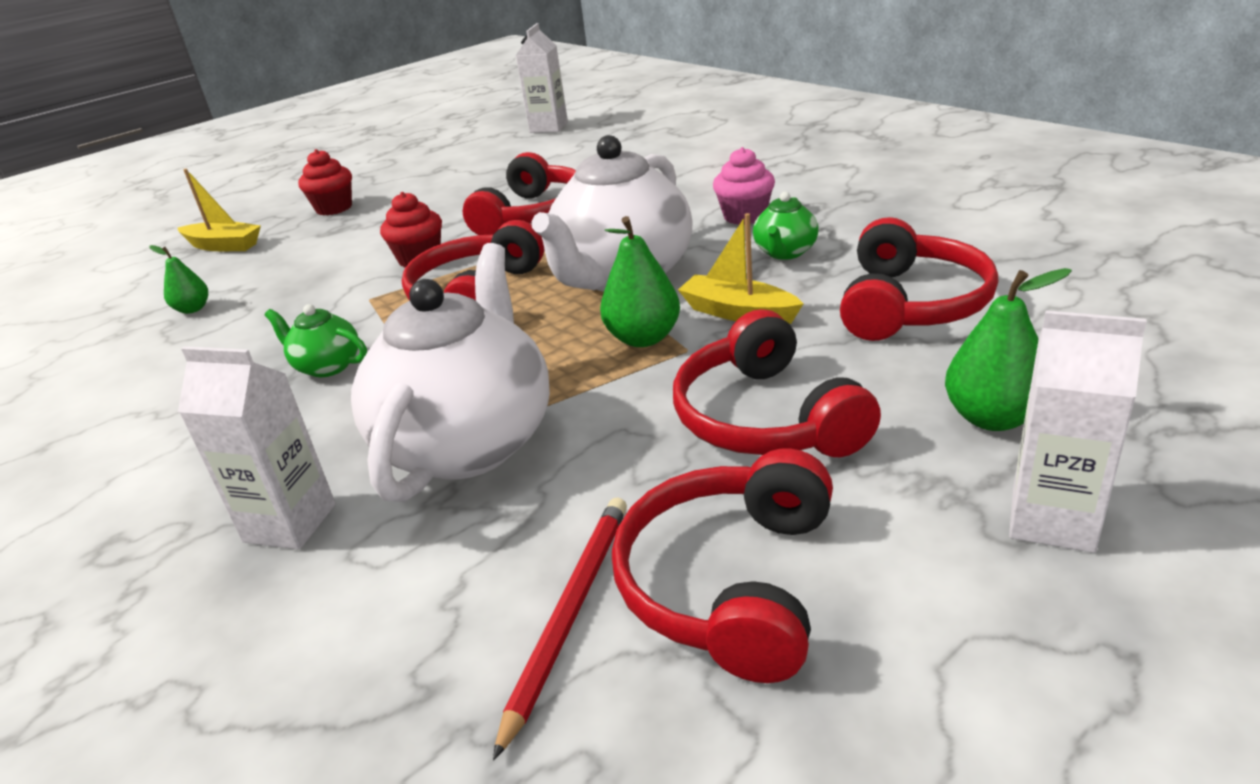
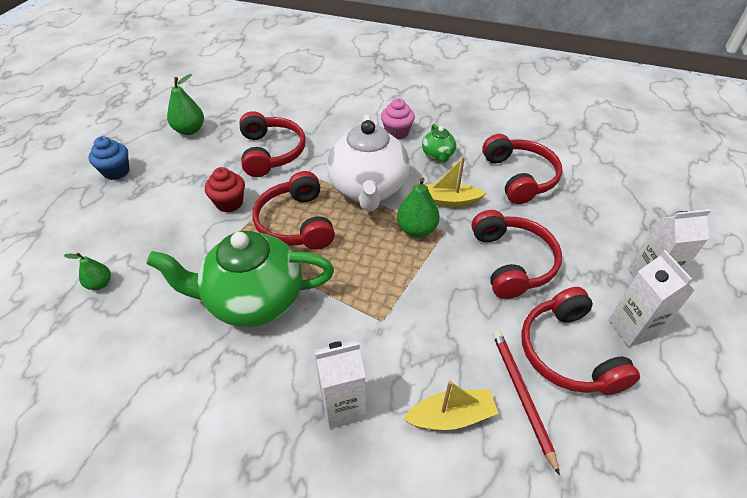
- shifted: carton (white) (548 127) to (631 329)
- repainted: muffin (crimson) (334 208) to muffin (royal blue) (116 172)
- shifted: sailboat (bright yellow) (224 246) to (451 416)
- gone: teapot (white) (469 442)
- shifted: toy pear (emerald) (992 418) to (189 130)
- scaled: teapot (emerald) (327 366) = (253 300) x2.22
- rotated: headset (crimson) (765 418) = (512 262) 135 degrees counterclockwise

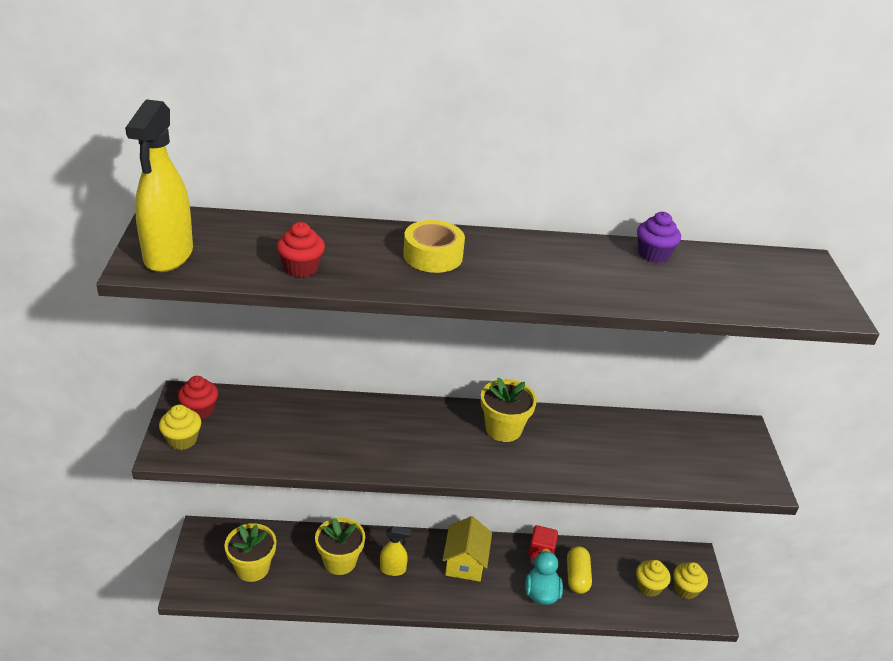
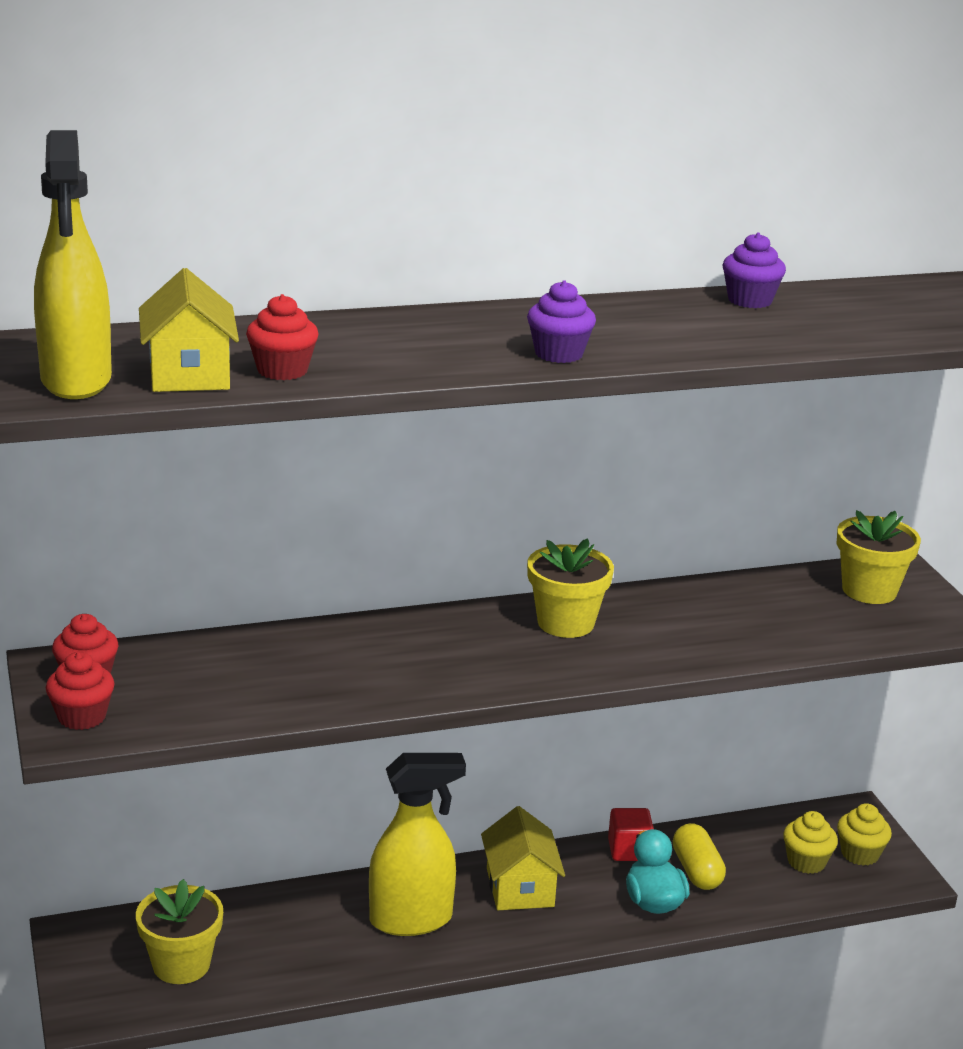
- gone: roll of tape (bright yellow) (433 256)
- repainted: muffin (bright yellow) (182 440) to muffin (crimson) (82 717)
- shifted: potted plant (bright yellow) (339 561) to (869 590)
- scaled: sprayer (bright yellow) (393 569) = (411 919) x1.90
- new: house (bright yellow) (189 374)
- new: muffin (violet) (559 354)

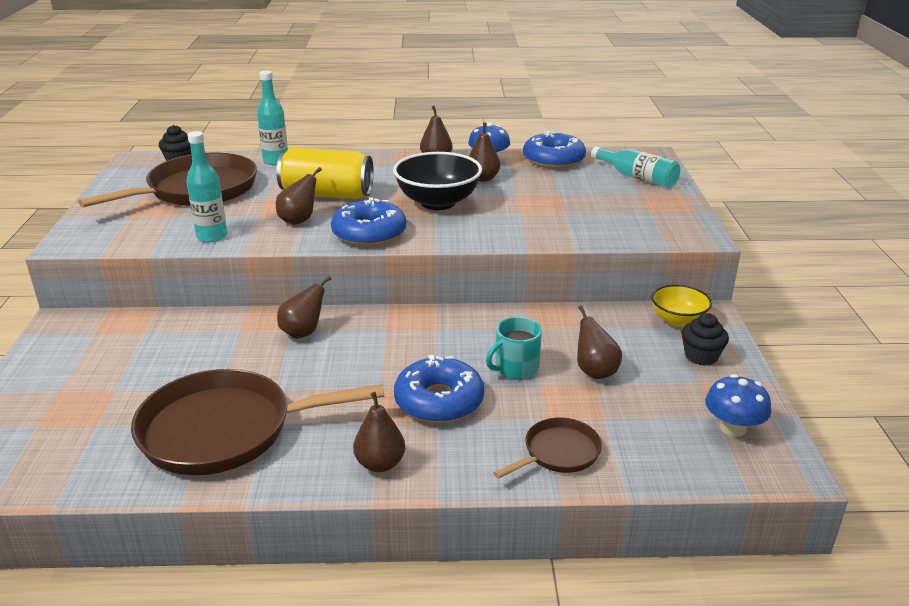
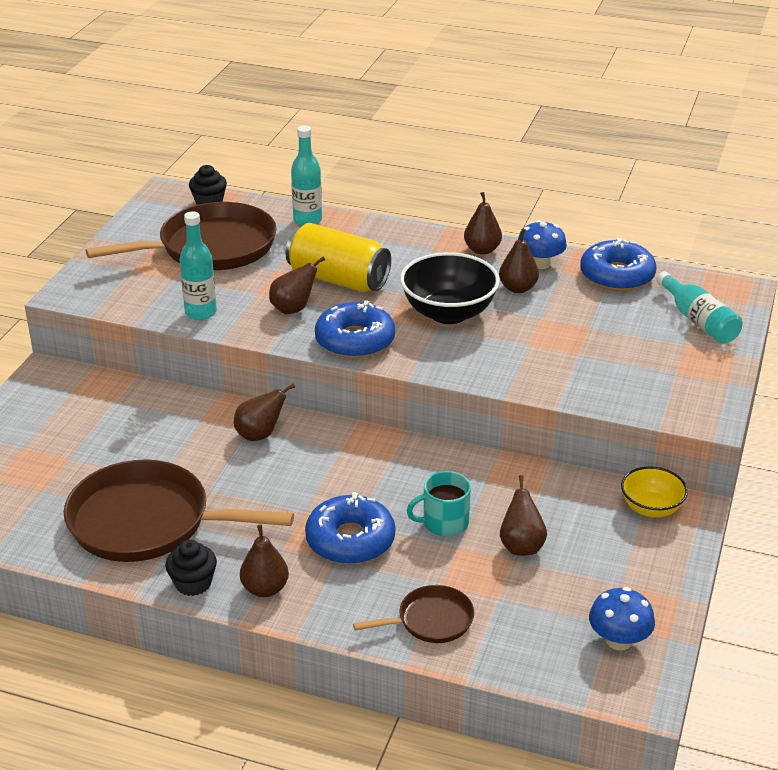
- shifted: muffin (ebony) (701 356) to (193 583)

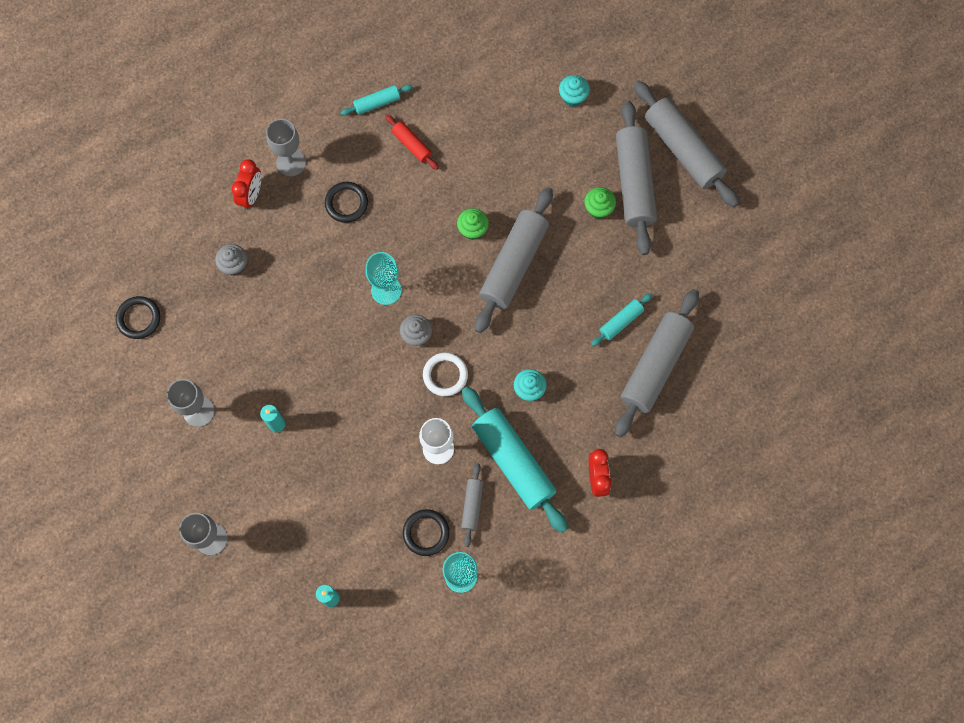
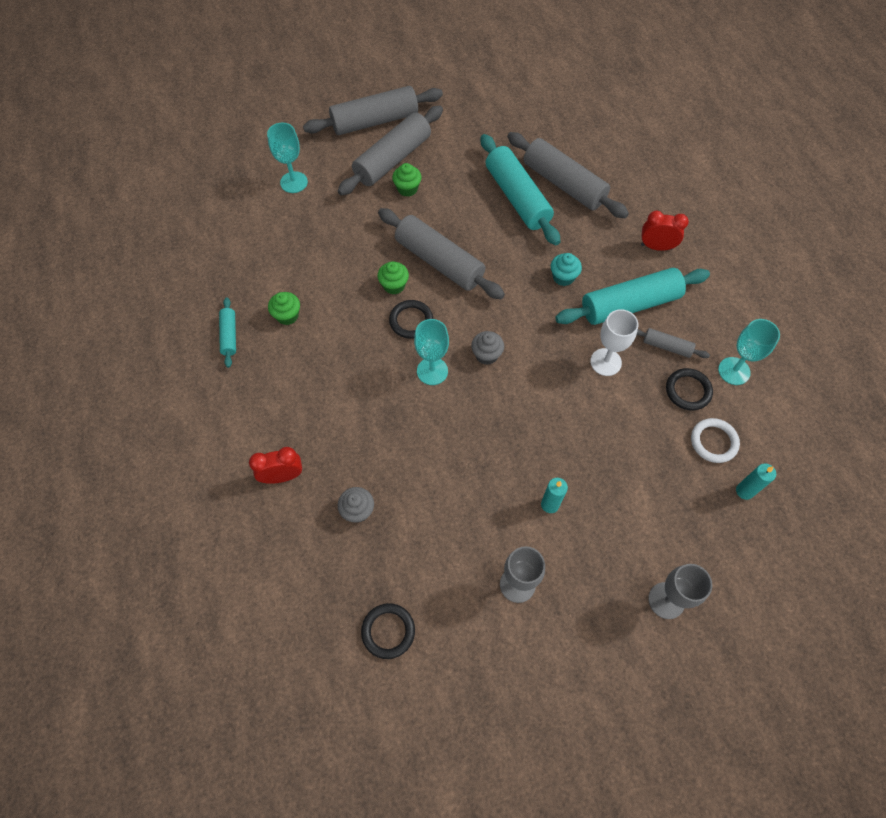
- swapped: muffin (teal) (573 97) to goblet (teal) (294 182)
- rotated: rolling pin (ash-grey) (634 183) = (392 159) 60 degrees counterclockwise
- swapped: rolling pin (crimson) (412 145) to muffin (emerald) (287 316)
- gone: goblet (ash-grey) (291 162)
- rotated: alarm clock (crimson) (251 195) = (282 476) 45 degrees counterclockwise
- shifted: ring (ebony) (346 203) to (411 321)
- scaled: rolling pin (teal) (621 322) = (517 197) x2.09
- shifted: ring (white) (445 375) to (713 442)

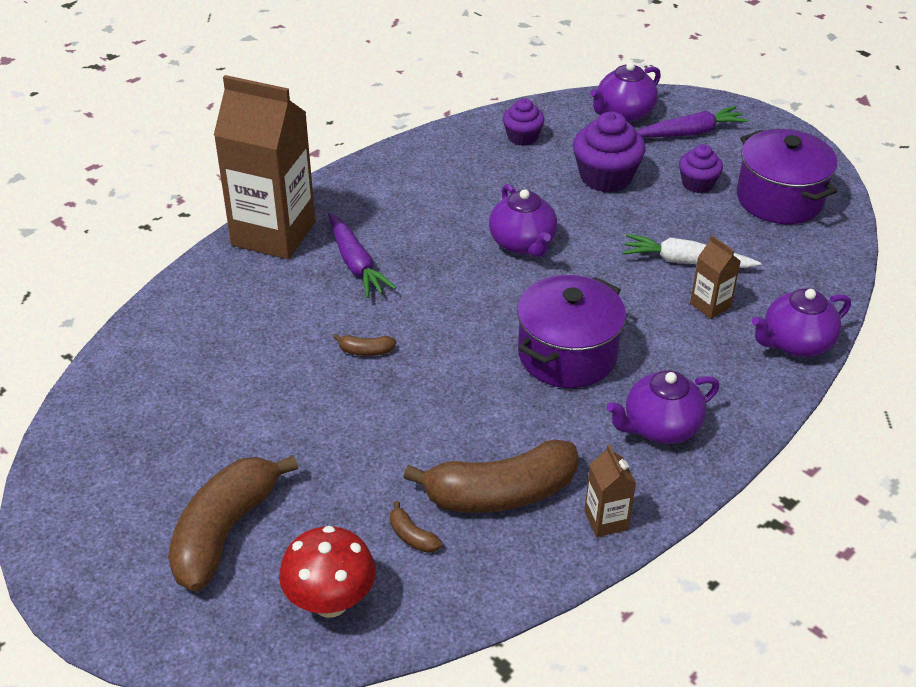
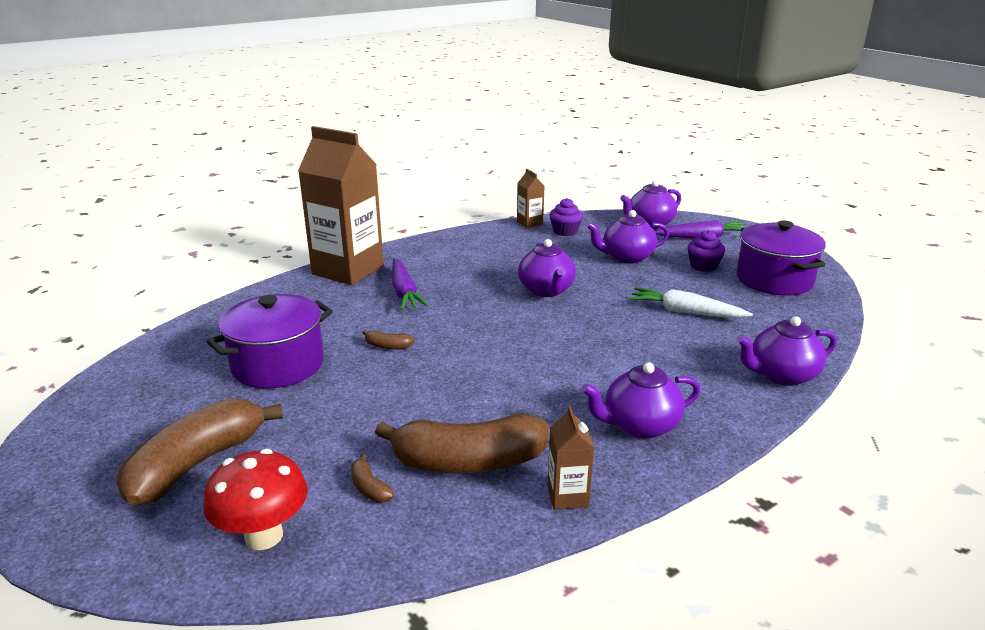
- swapped: muffin (violet) (605 177) to teapot (violet) (626 257)
- shifted: carton (dark brown) (710 305) to (529 223)
- shifted: cooking pot (violet) (567 355) to (278 365)

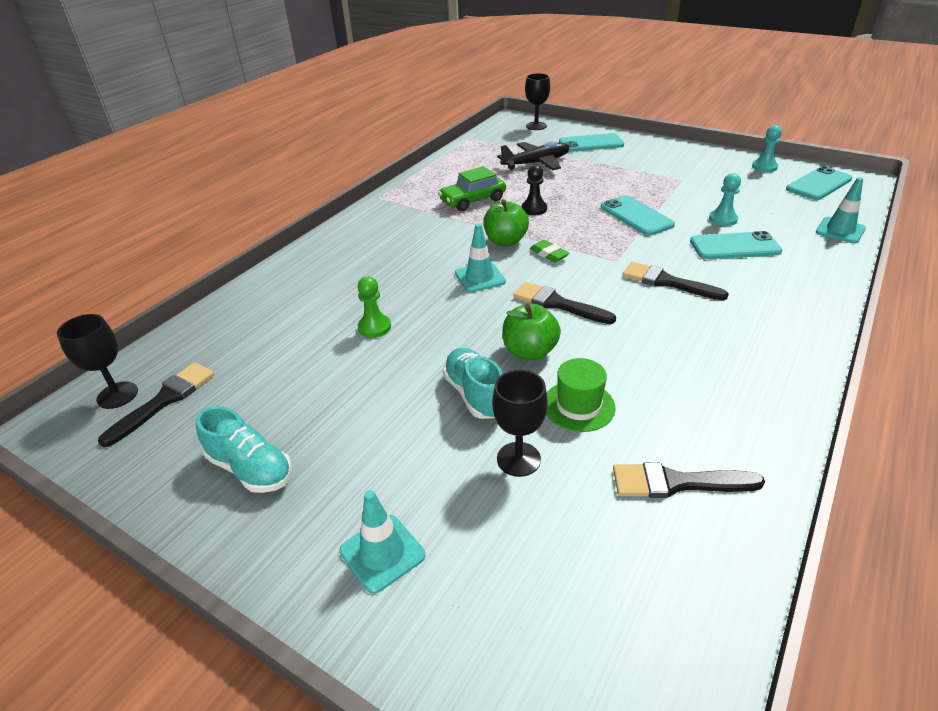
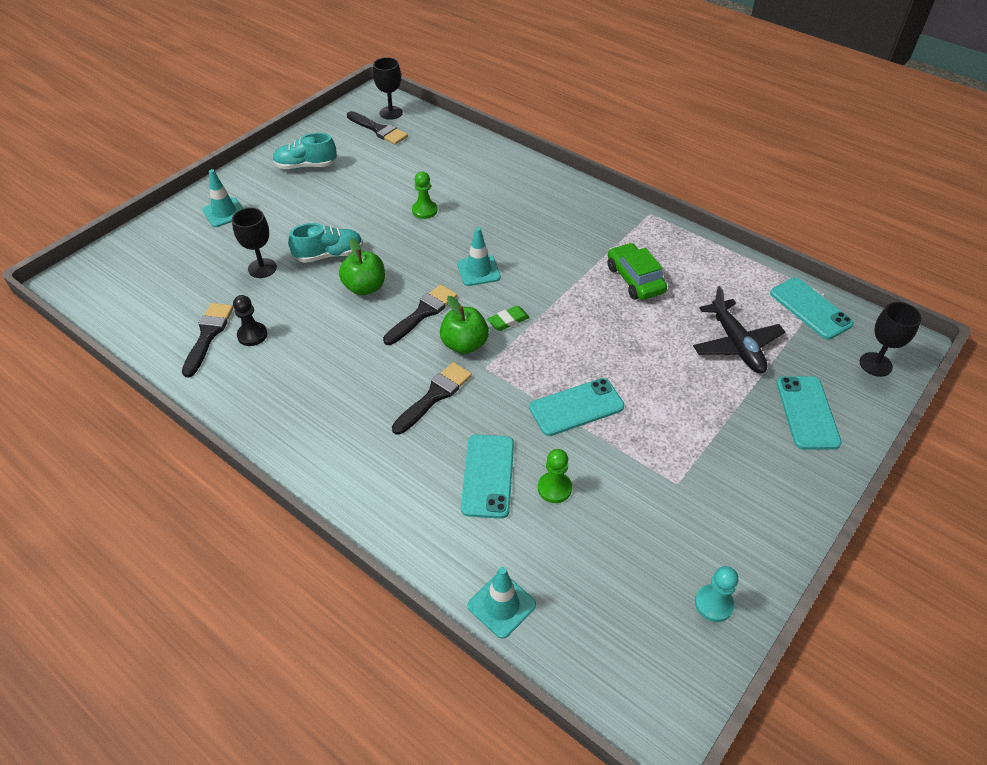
- shifted: pawn (ebony) (534 209) to (252 335)
- shifted: smartphone (teal) (818 184) to (810 308)
- repainted: pawn (teal) (723 219) to pawn (emerald) (554 488)
- shifted: apple fruit (emerald) (505 241) to (464 344)
- gone: top hat (emerald) (578 406)
- rotated: lace-up shoe (teal) (251 469) = (306 166) 45 degrees clockwise

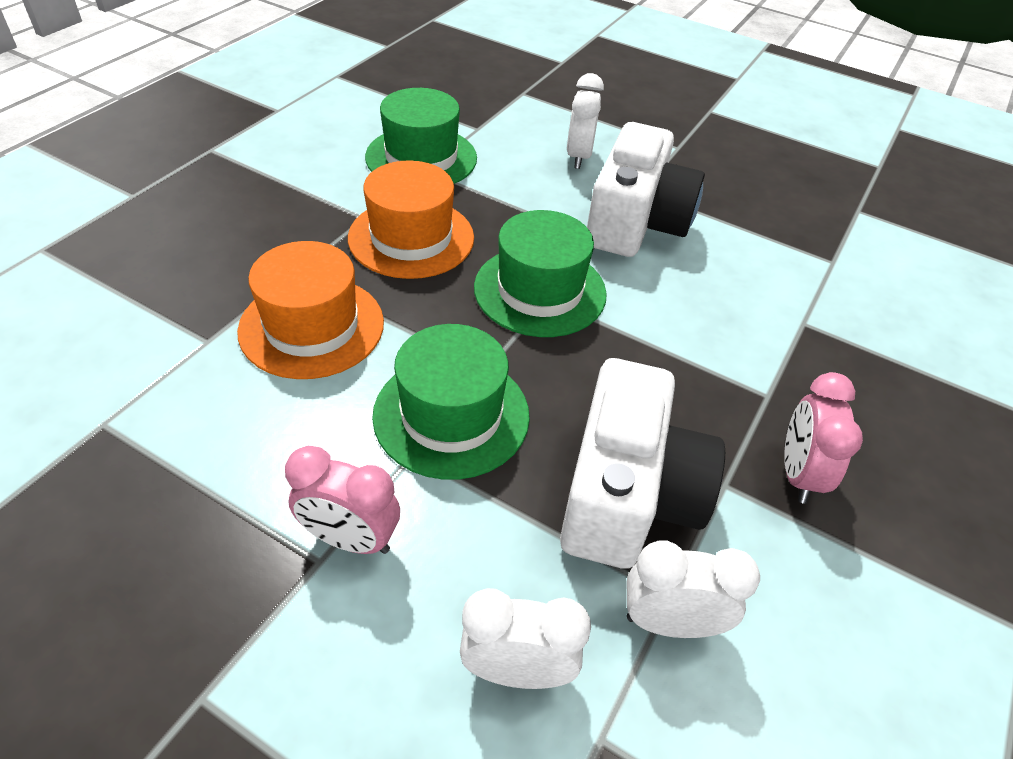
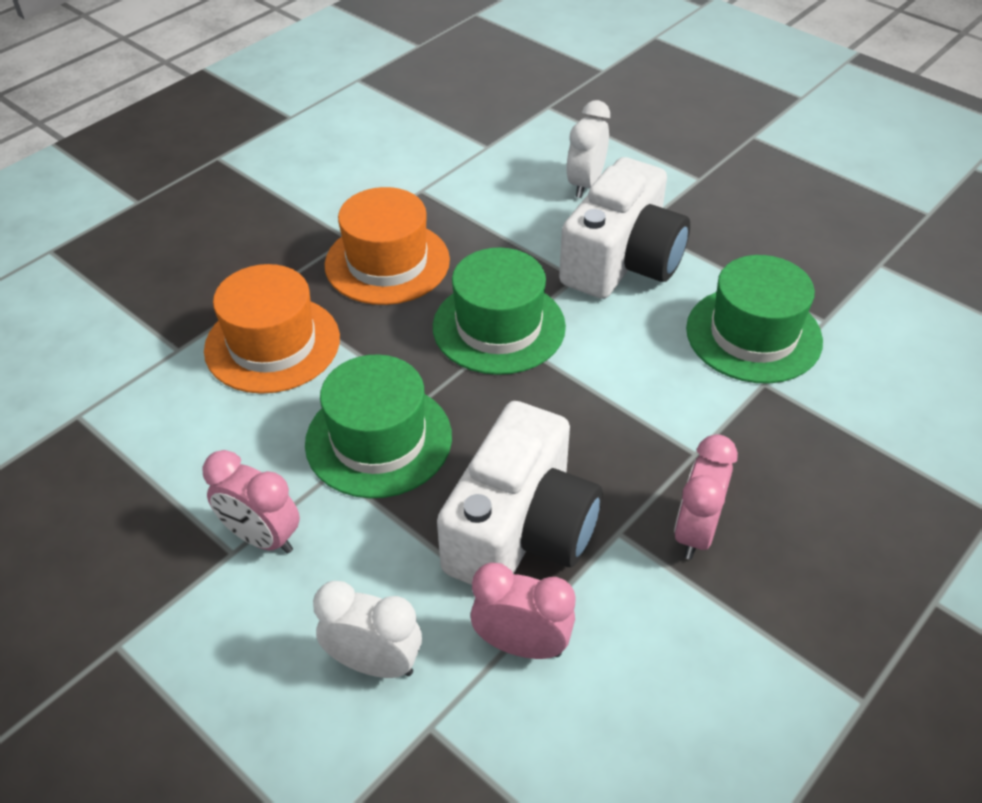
- shifted: top hat (emerald) (421 158) to (753 334)
- repainted: alarm clock (white) (670 622) to alarm clock (pink) (522 645)

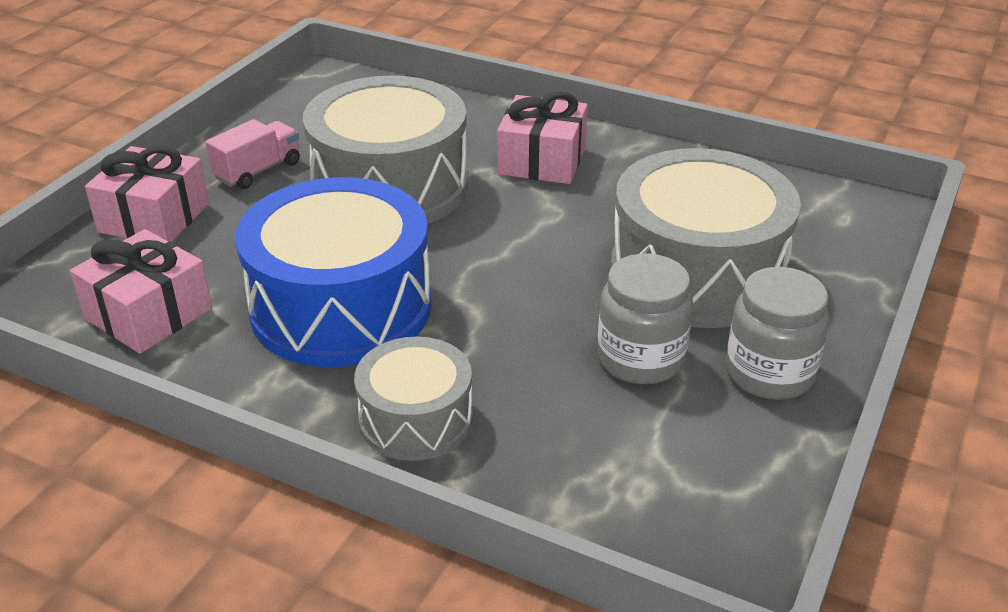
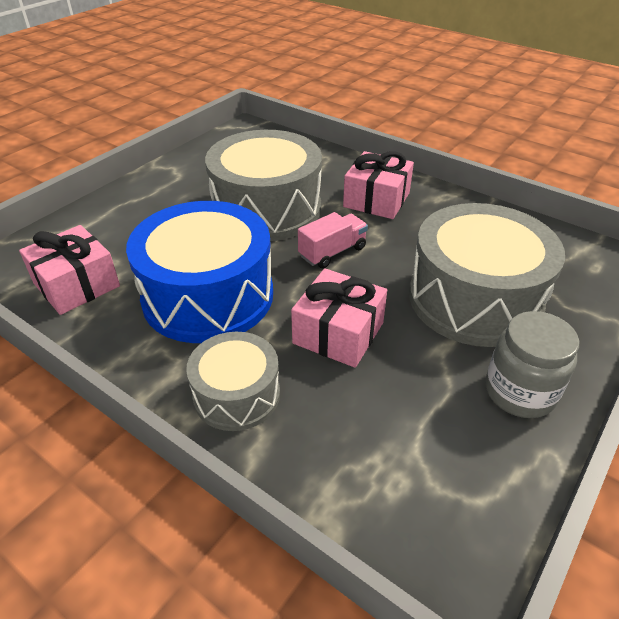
- shifted: toy truck (pink) (258 171) to (332 252)
- shifted: gift (pink) (154 218) to (338 333)
- gone: jar (ash-grey) (640 359)

